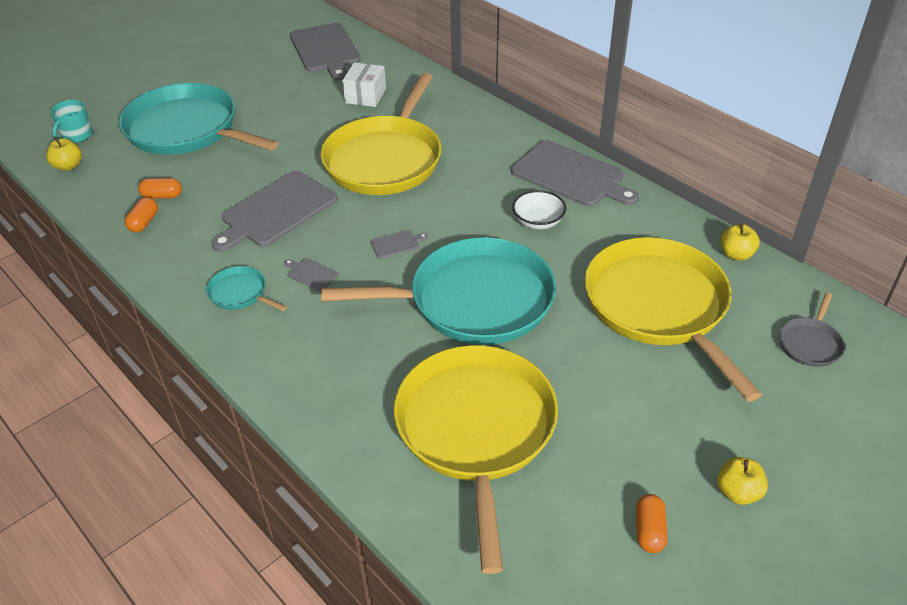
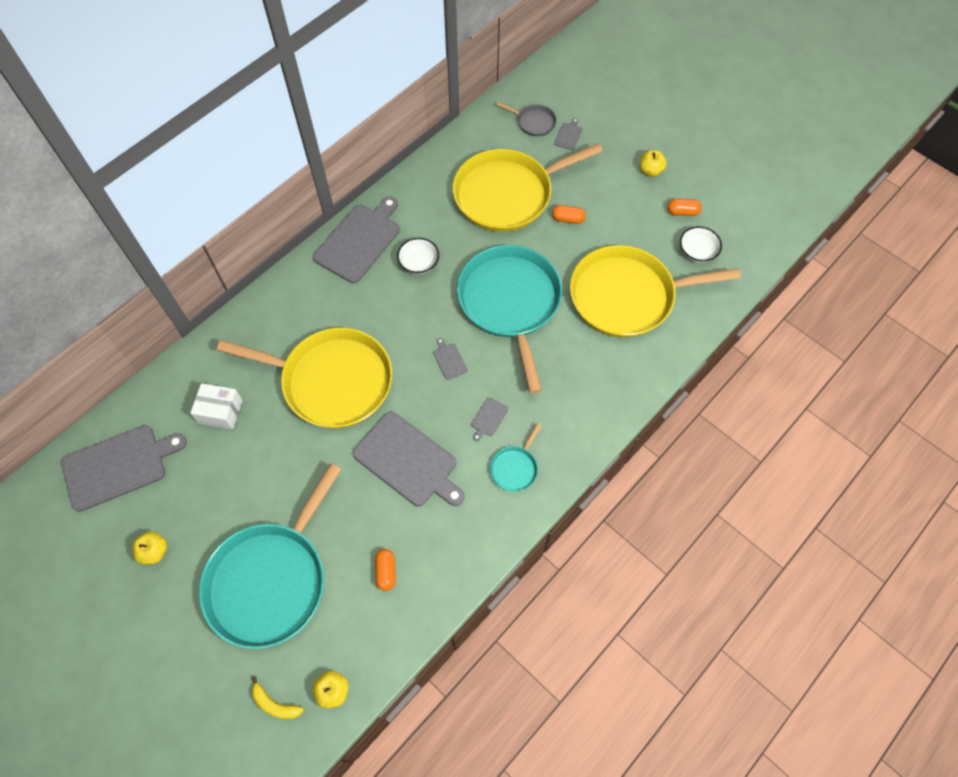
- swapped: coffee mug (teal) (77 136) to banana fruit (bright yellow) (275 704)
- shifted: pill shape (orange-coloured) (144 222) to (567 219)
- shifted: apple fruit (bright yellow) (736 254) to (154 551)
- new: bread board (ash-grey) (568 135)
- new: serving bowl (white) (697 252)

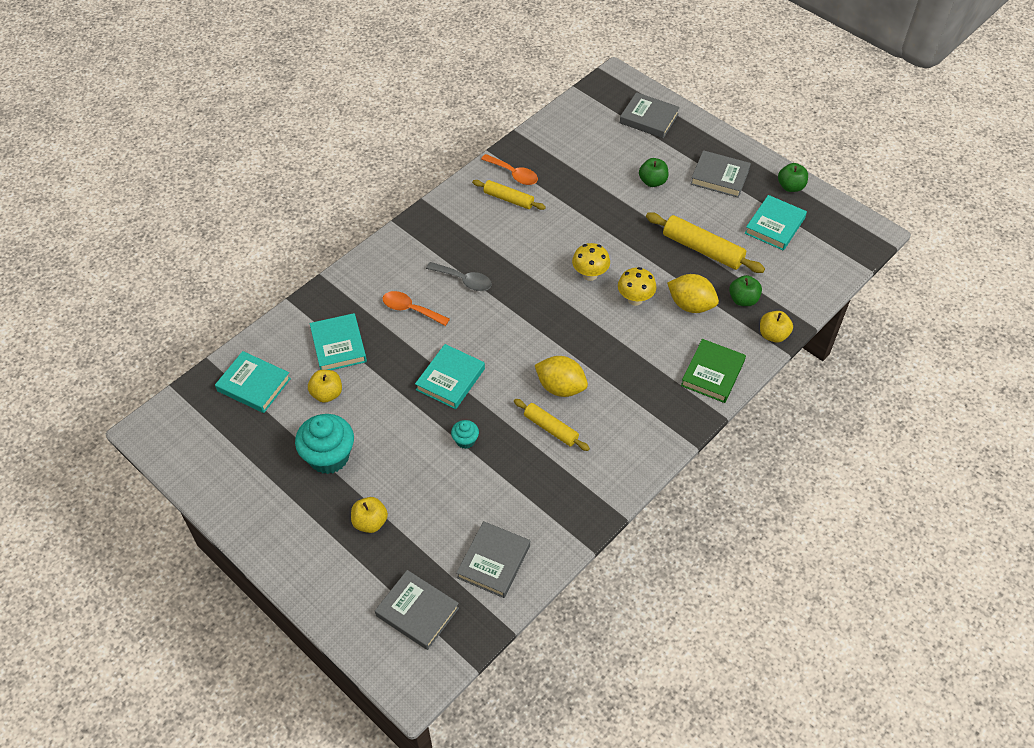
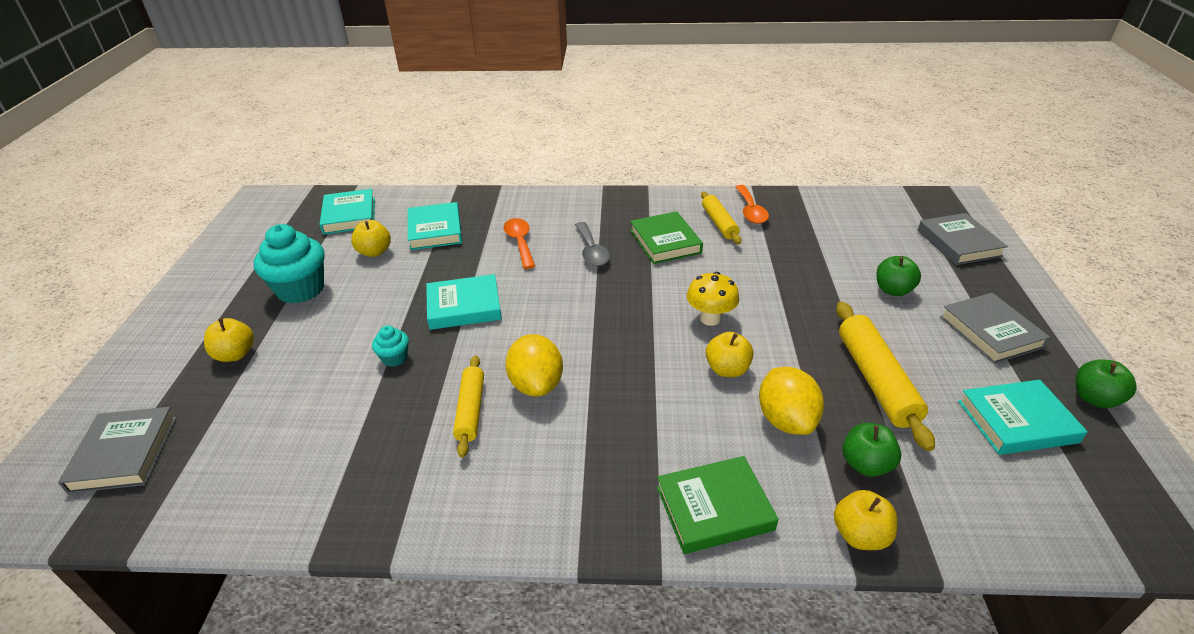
- swapped: toadstool (bright yellow) (635 299) to apple fruit (bright yellow) (727 369)
- rotated: hardback (teal) (338 345) = (435 230) 45 degrees counterclockwise
- gone: hardback (ash-grey) (494 561)
- new: hardback (emerald) (665 242)

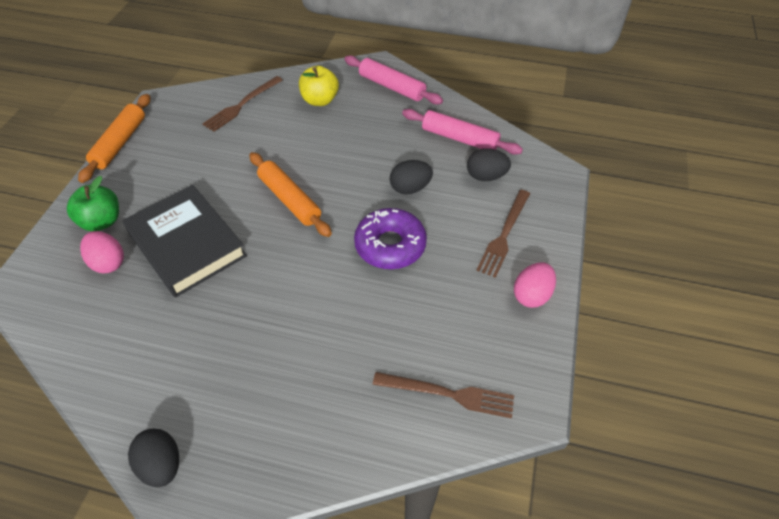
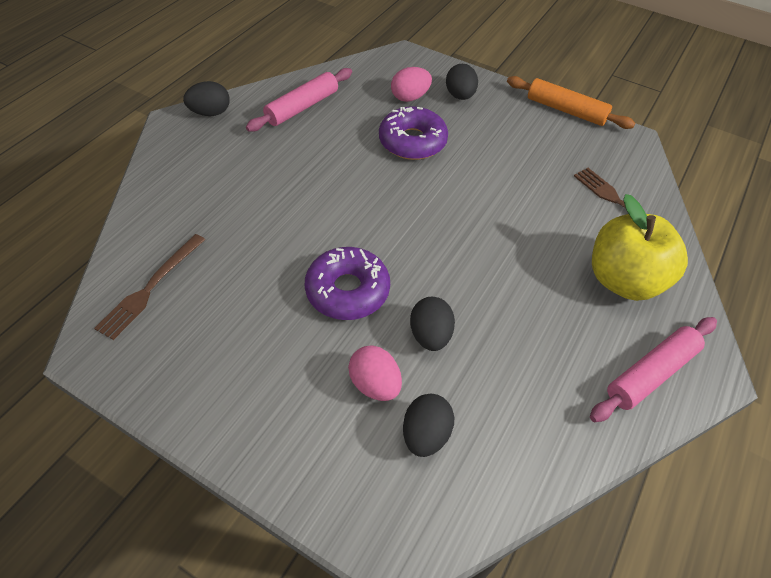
- scaled: apple fruit (bright yellow) (320 100) = (624 280) x1.55
- shifted: rolling pin (pink) (459 138) to (302 107)
- gone: rolling pin (orange-coloured) (289 200)
- swapped: apple fruit (emerald) (102 221) to egg (ebony) (460 96)
- swapped: hardback (ebony) (186 244) to doughnut (violet) (412 142)
- gone: table fork (dark brown) (504 235)
- shifted: egg (pink) (531 295) to (375 384)

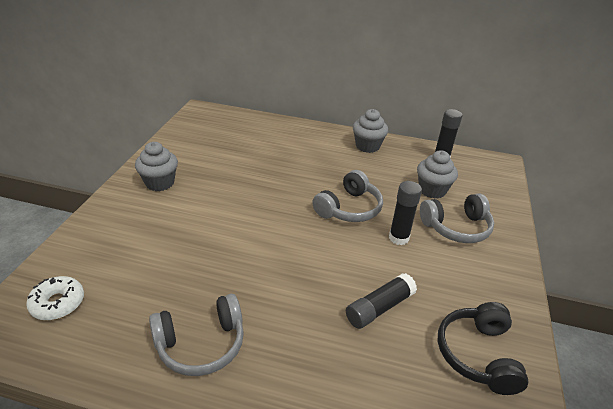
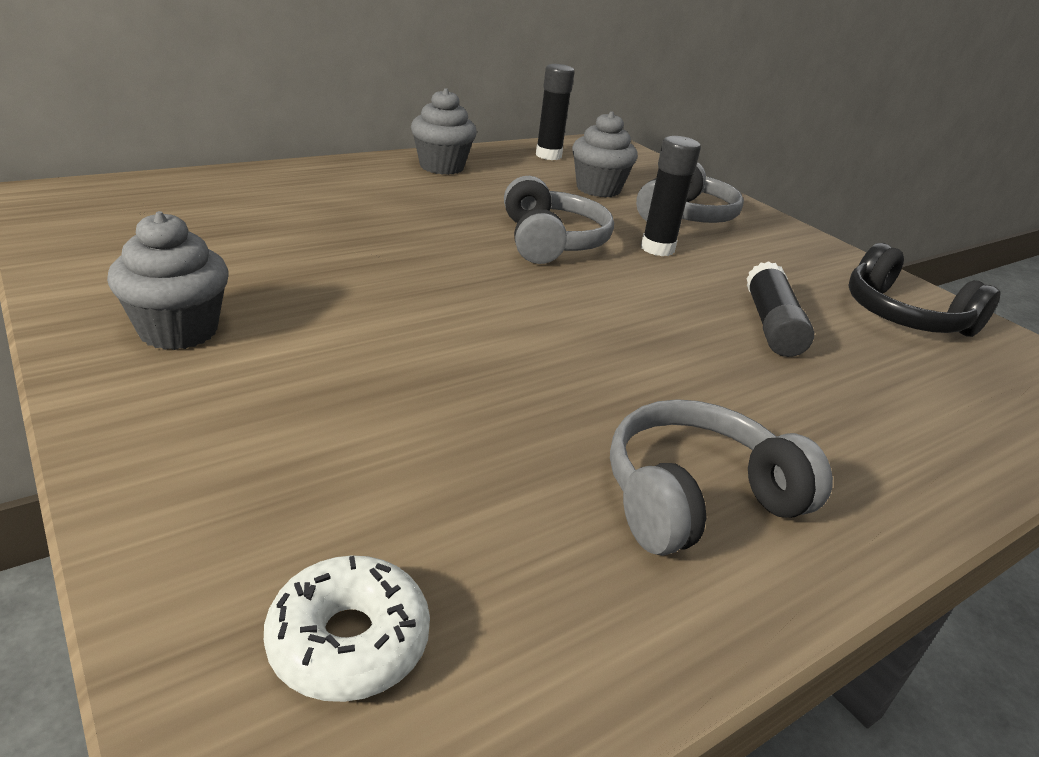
- rotated: headset (ash-grey) (201 344) = (696 498) 135 degrees counterclockwise

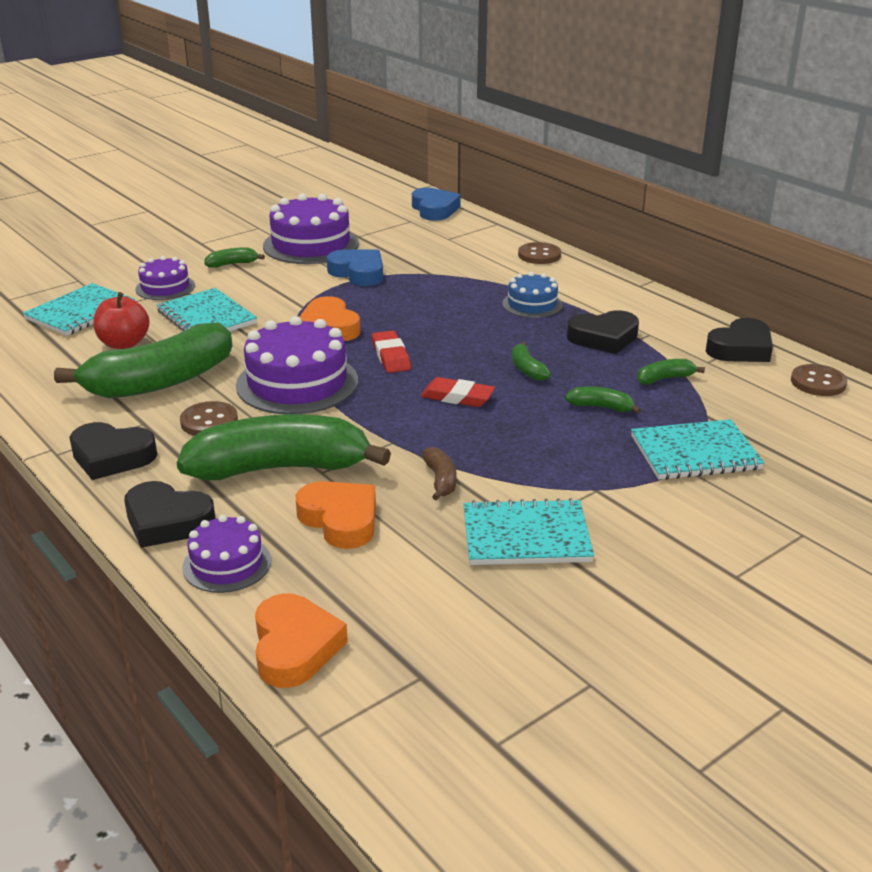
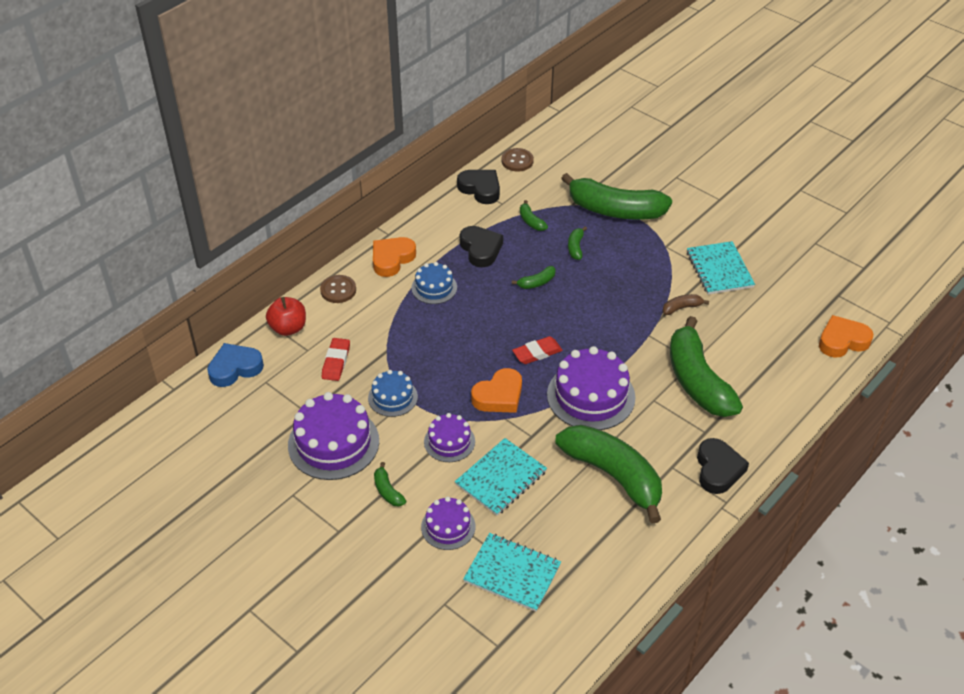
- swapped: love heart (royal blue) (358 273) to cake (royal blue) (392 397)
- shifted: apple fruit (crimson) (124 344) to (288 328)
- shifted: pencil eraser (crimson) (457 397) to (336 362)
- gone: button (dark brown) (209 421)
- swapped: exercise book (teal) (695 453) to banana fruit (emerald) (614 210)
- gone: love heart (ebony) (167 521)
- shifted: love heart (orange-coloured) (340 520) to (392 259)
- shifted: cake (violet) (227 564) to (449 441)

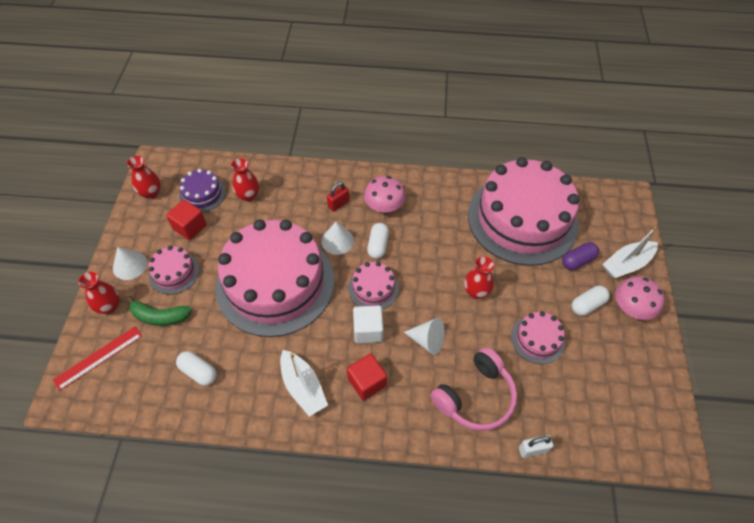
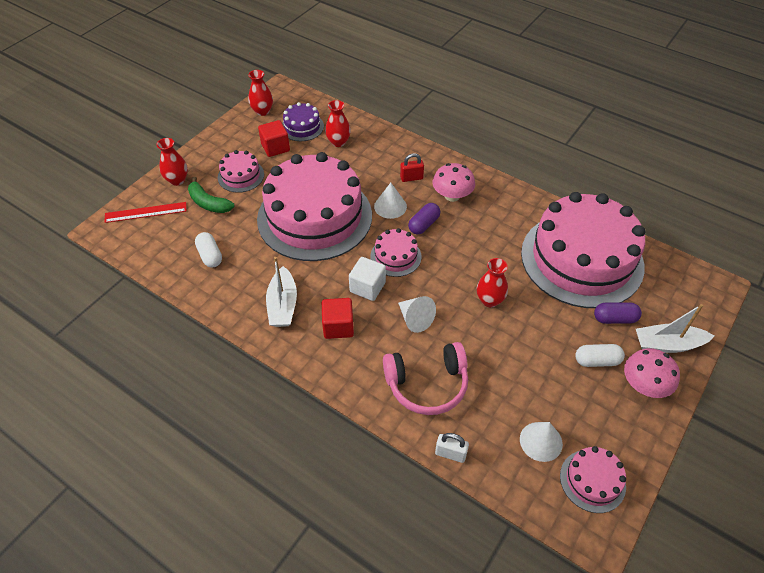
- repainted: pill shape (white) (378 245) to pill shape (violet) (424 224)
- shifted: cone shape (white) (130 265) to (541 441)
- shifted: cake (pink) (537 339) to (592 480)

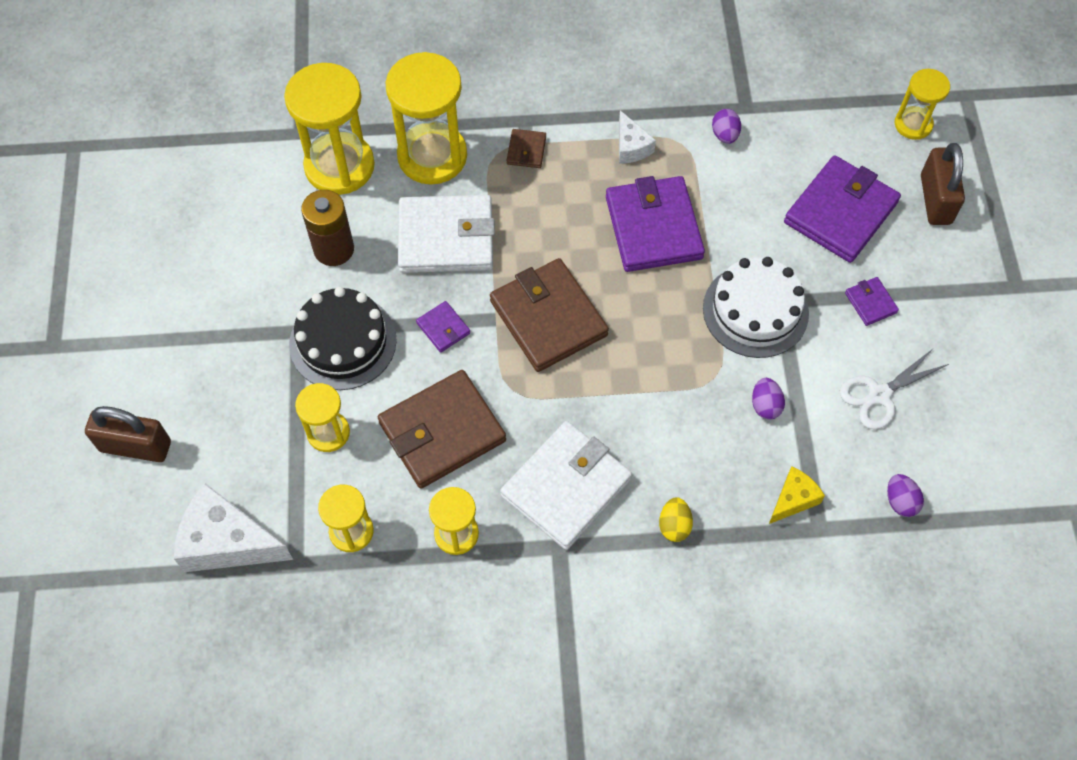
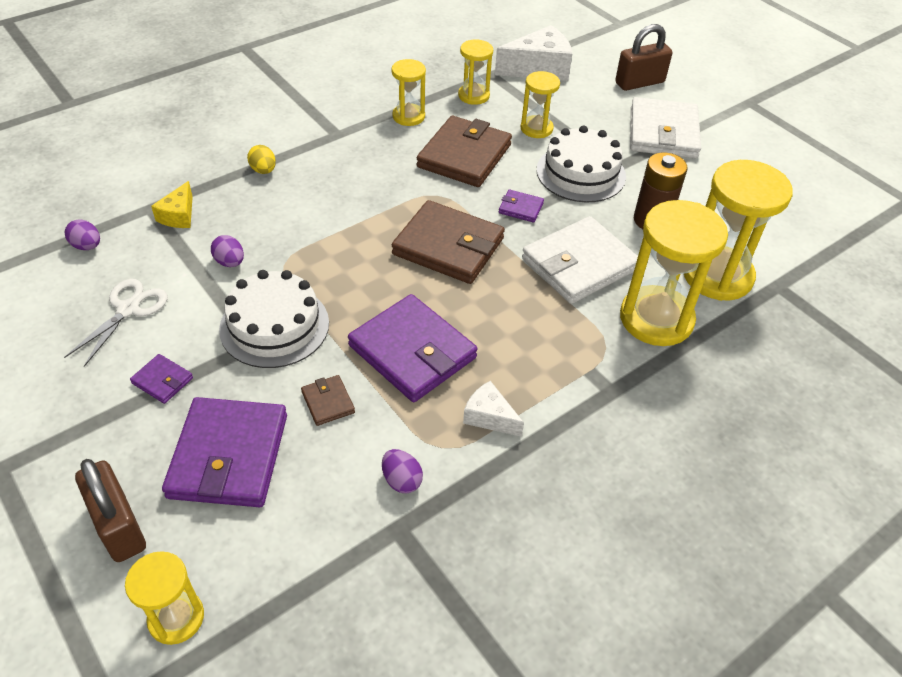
- shifted: wallet (dark brown) (526 150) to (328 402)
- repainted: cake (ebony) (343 342) to cake (white) (581 173)
- shifted: wallet (white) (566 487) to (663 133)

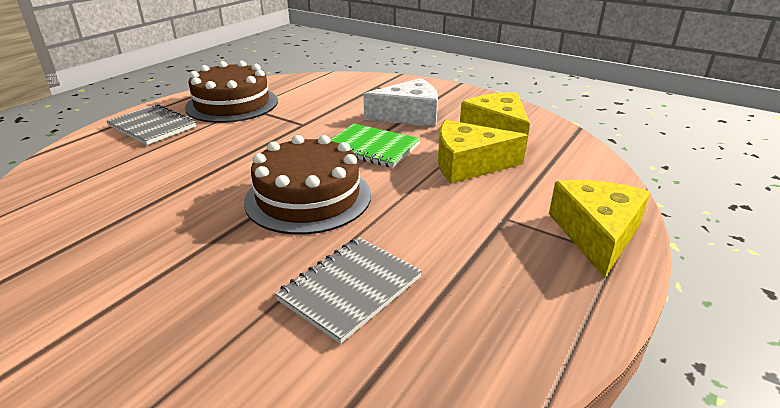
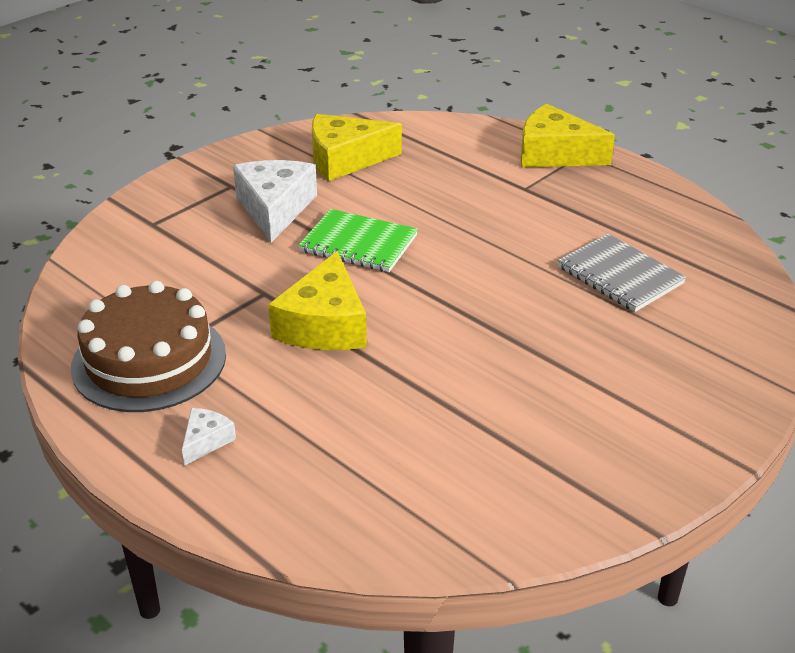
- swapped: exercise book (ash-grey) (152 126) to cheese wedge (white) (206 441)
- shifted: cheese wedge (bright yellow) (468 164) to (324 324)
- rotated: exercise book (emerald) (372 147) = (358 243) 75 degrees clockwise
- gone: cake (dark brown) (308 197)

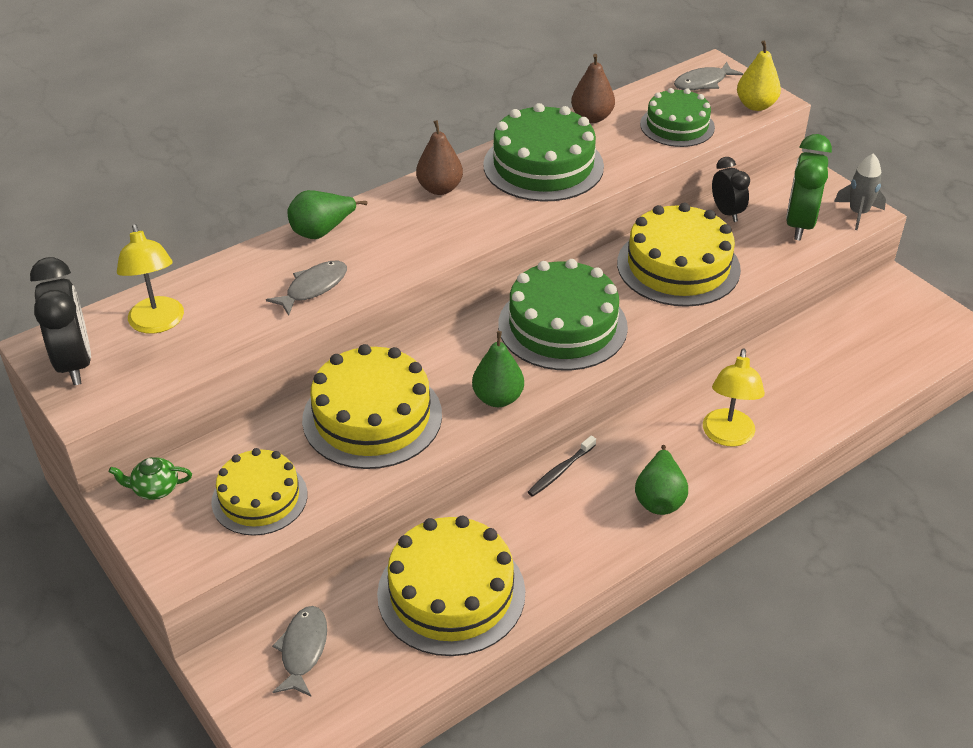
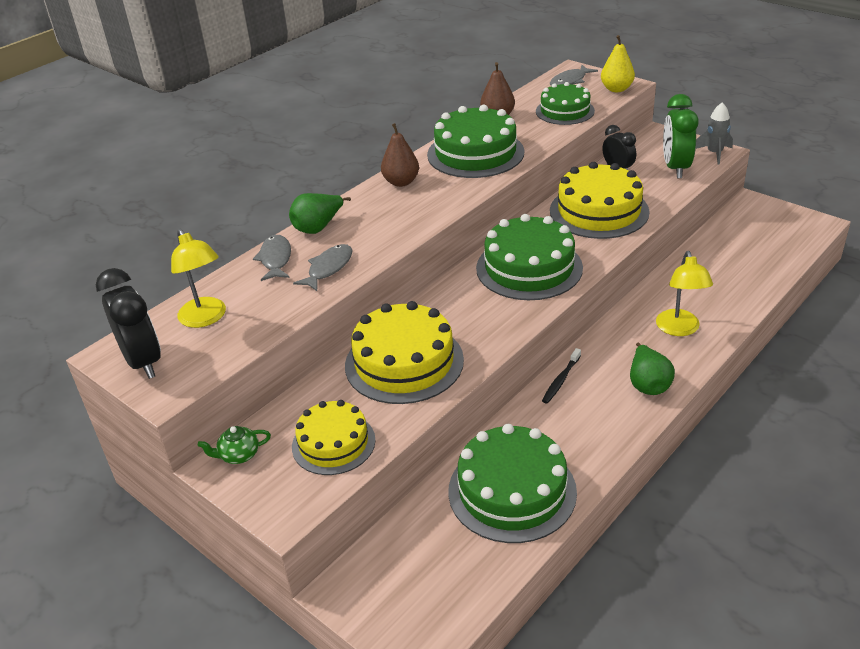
- gone: toy pear (emerald) (498 398)
- repainted: cake (bright yellow) (451 593) to cake (emerald) (512 491)
- shifted: fish figure (ash-grey) (303 650) to (275 259)

